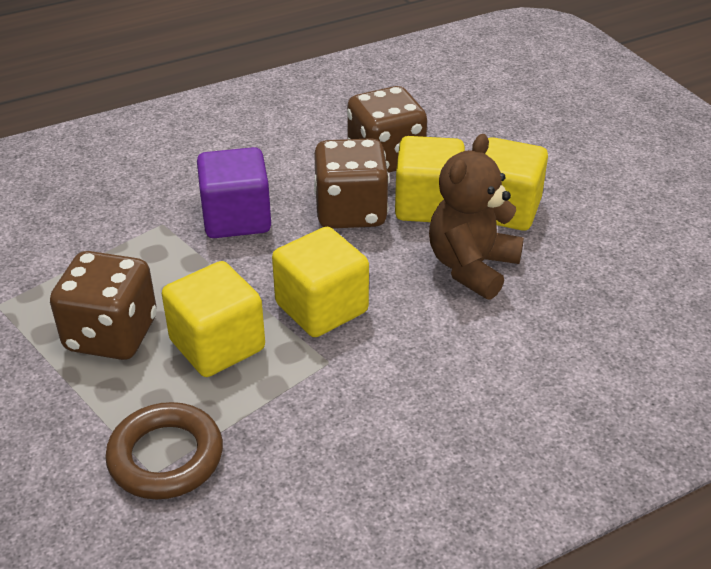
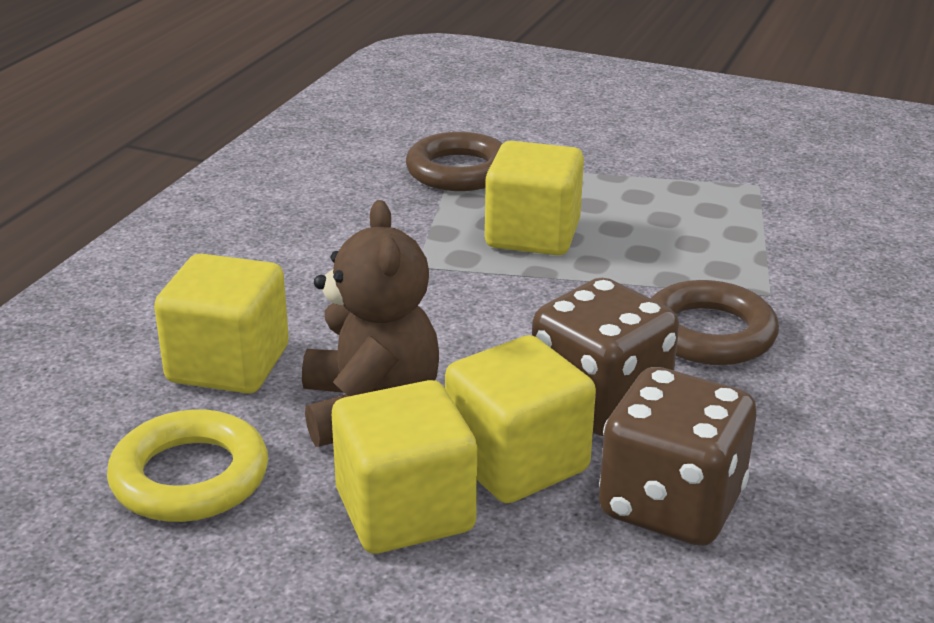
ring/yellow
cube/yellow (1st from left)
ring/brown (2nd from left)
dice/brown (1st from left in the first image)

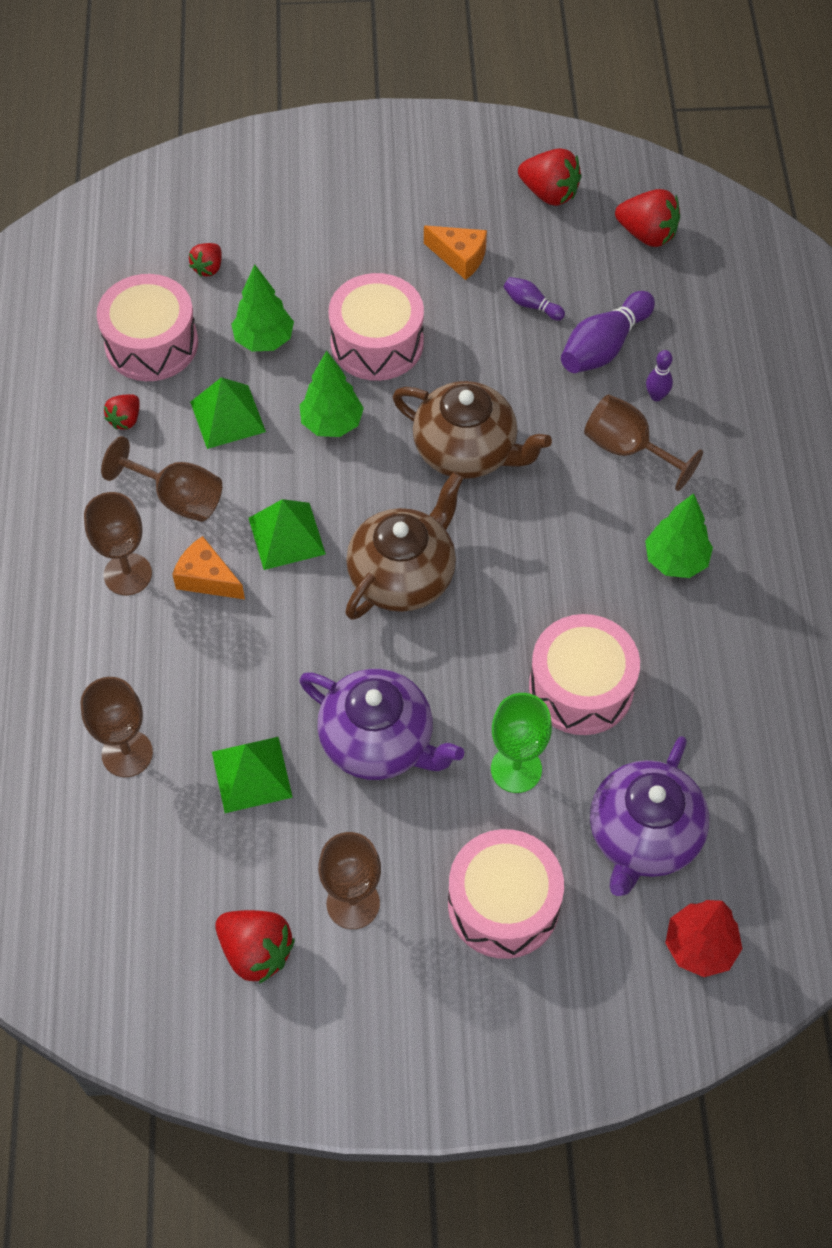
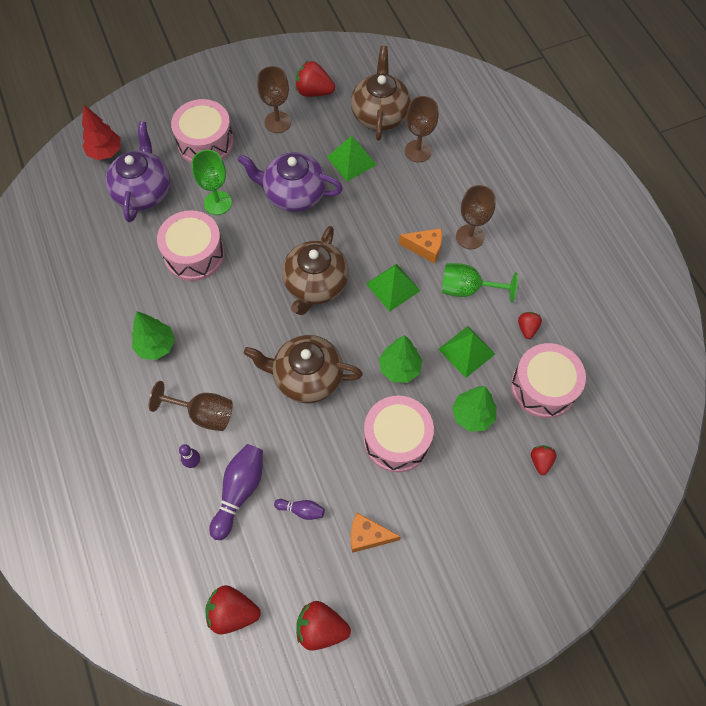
teapot/brown (3rd from left)
goblet/green (2nd from left)

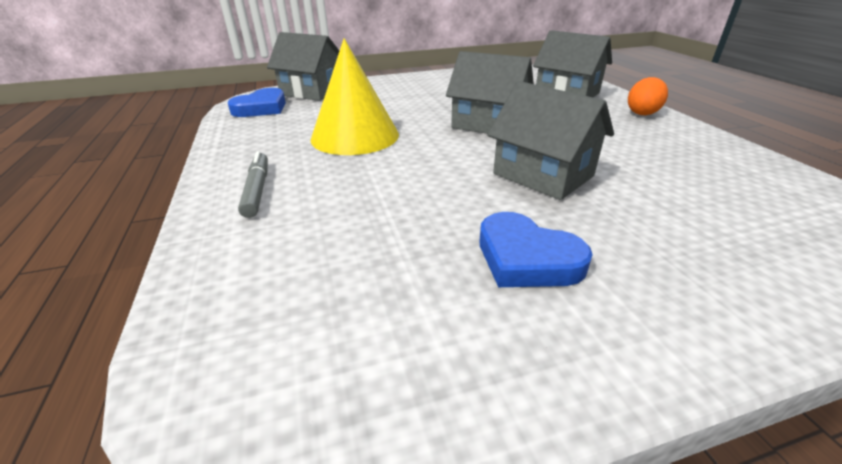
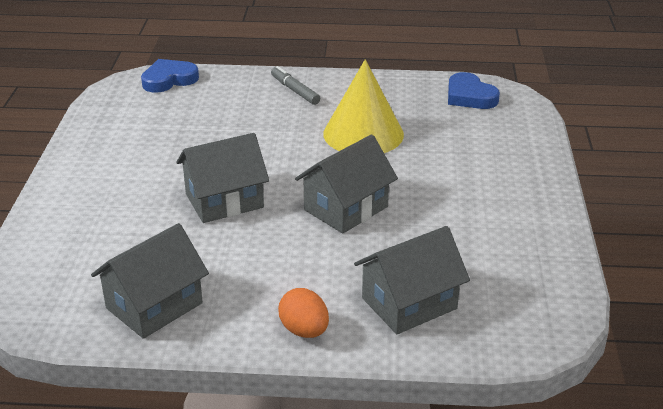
house/grey (1st from left)
heart/blue (1st from left)
marker/grey

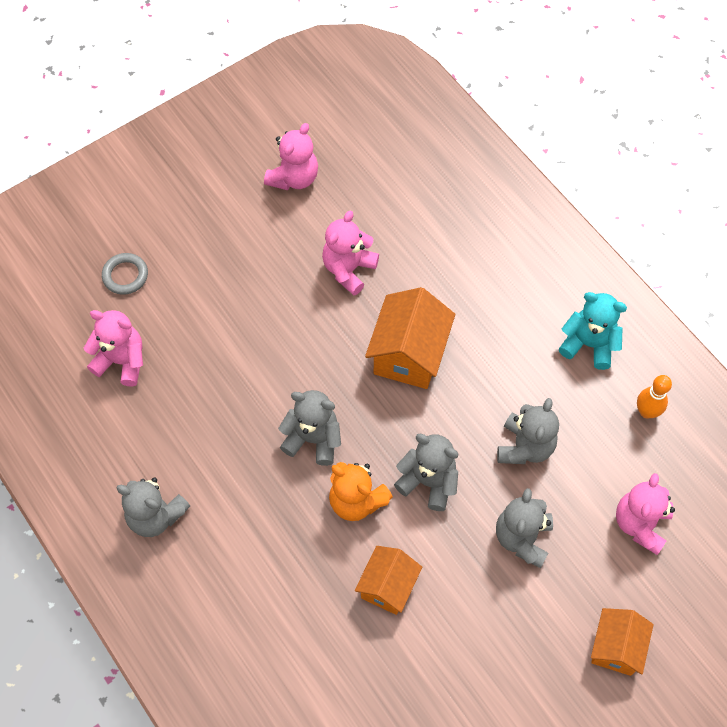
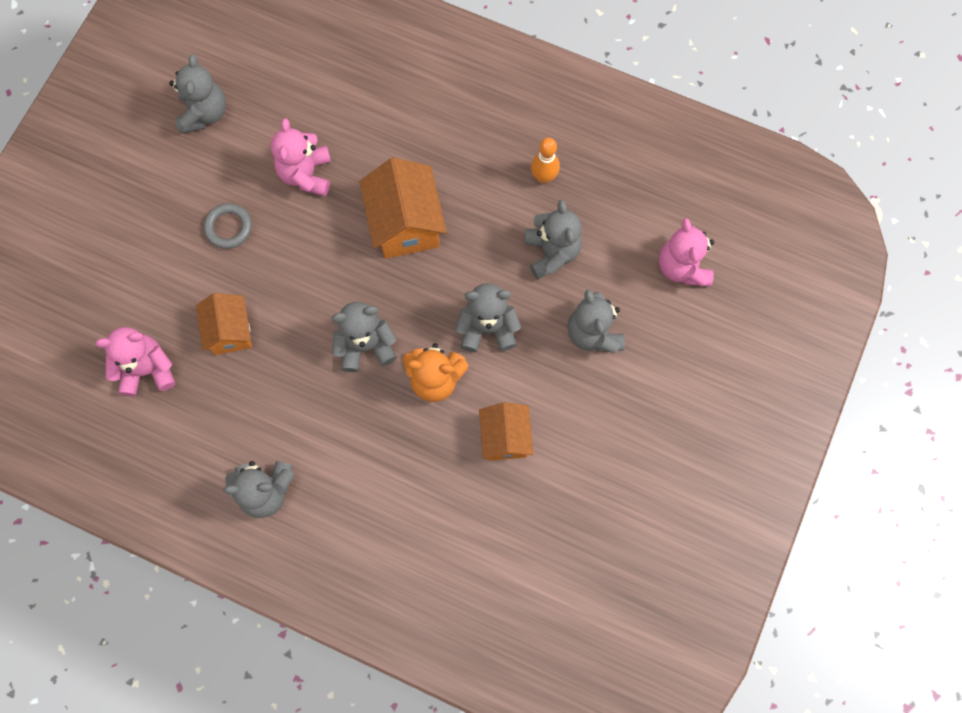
teddy bear/grey (1st from left)
house/orange (1st from left)
ring/grey
bowling pin/orange
teddy bear/turquoise

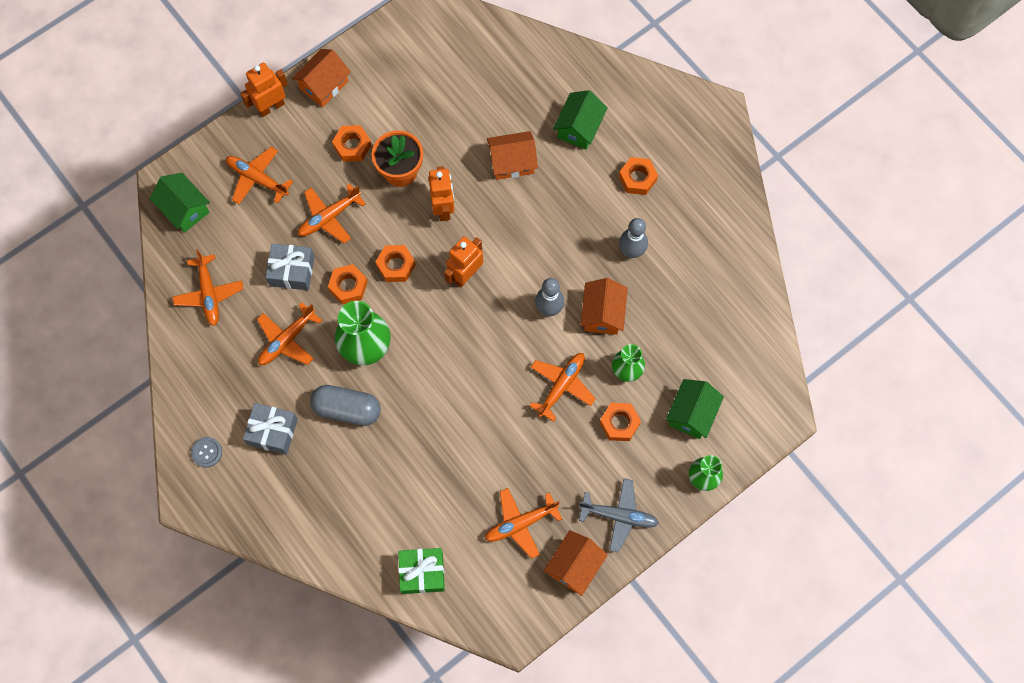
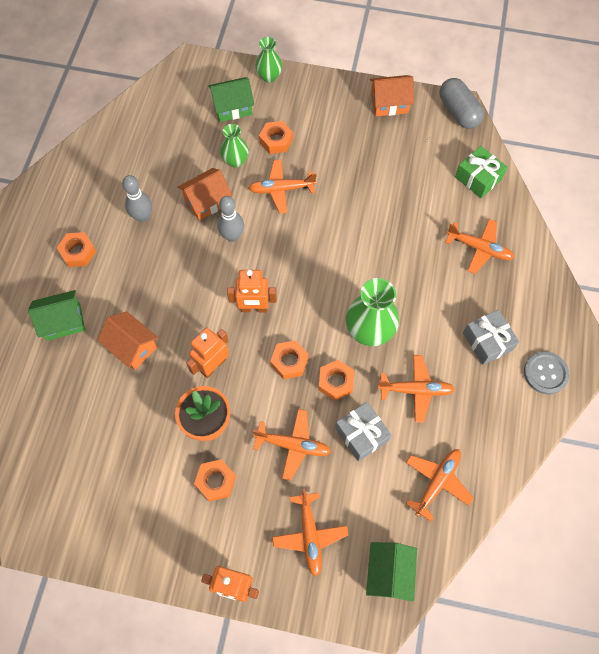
capsule/grey
plane/orange (6th from left)
button/grey
house/orange (1st from left in the first image)
plane/grey

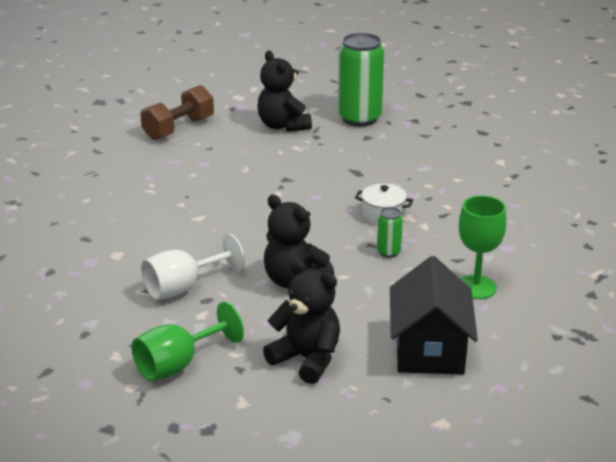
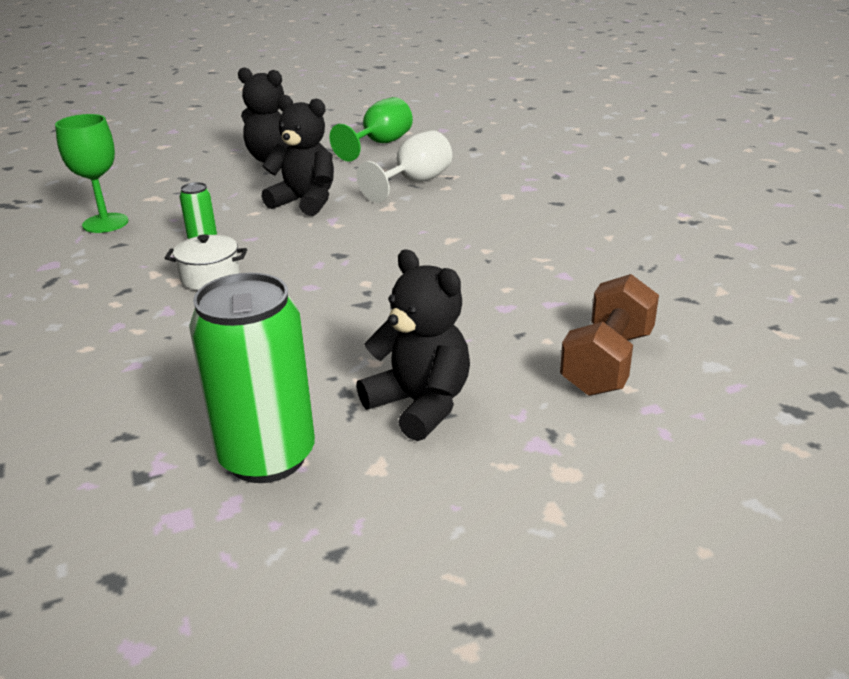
house/black

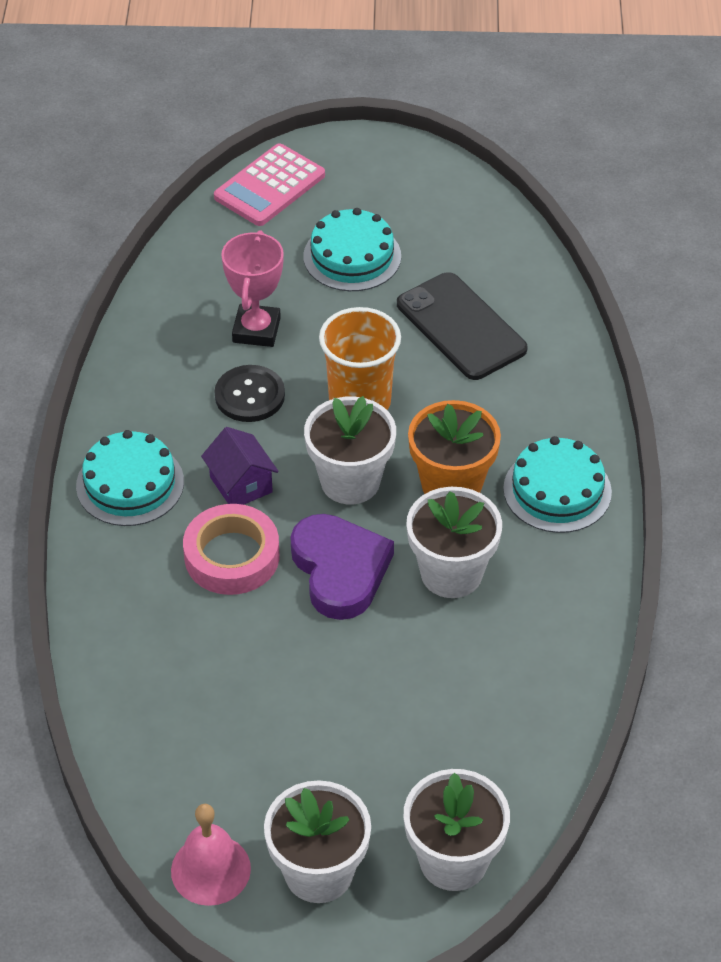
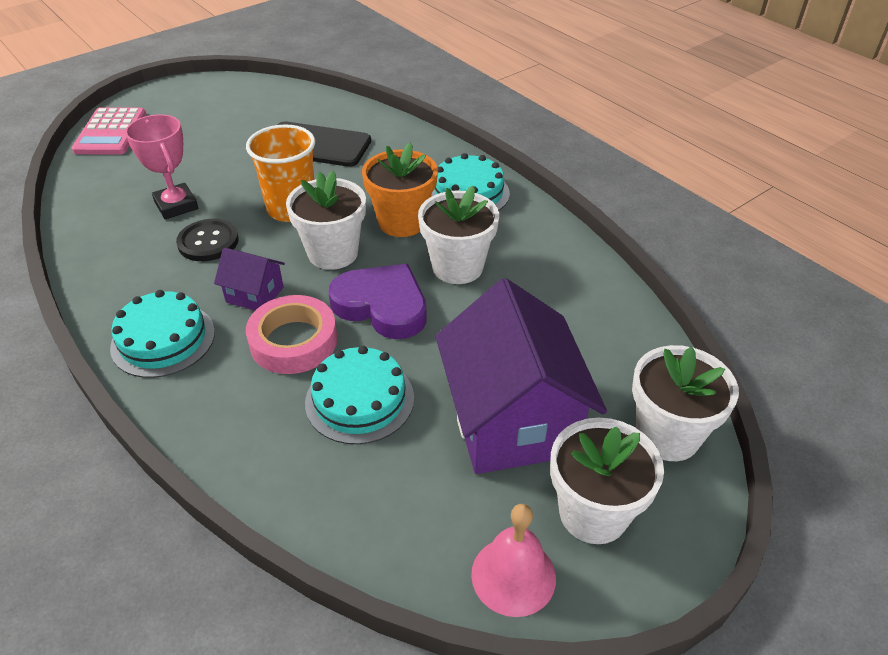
cake/turquoise (2nd from left)
house/purple (2nd from left)

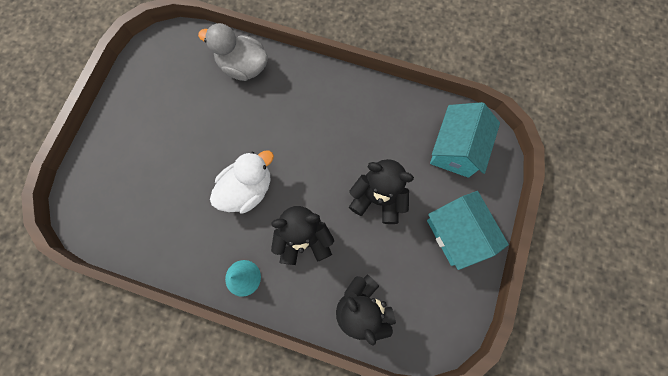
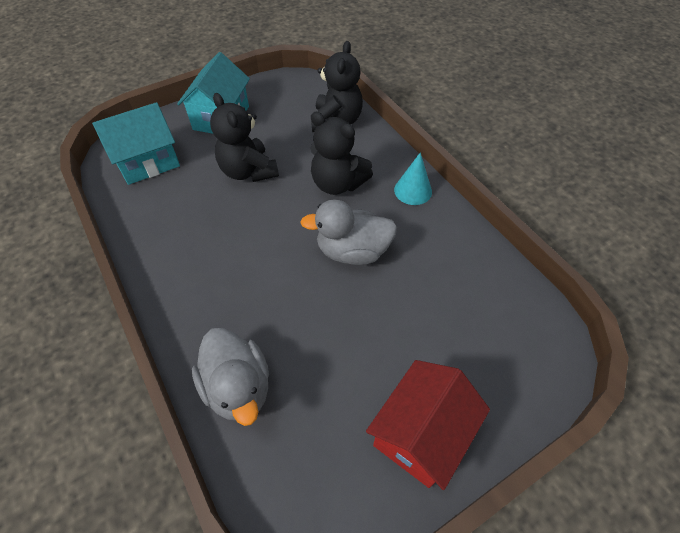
duck/grey (2nd from left)
house/red

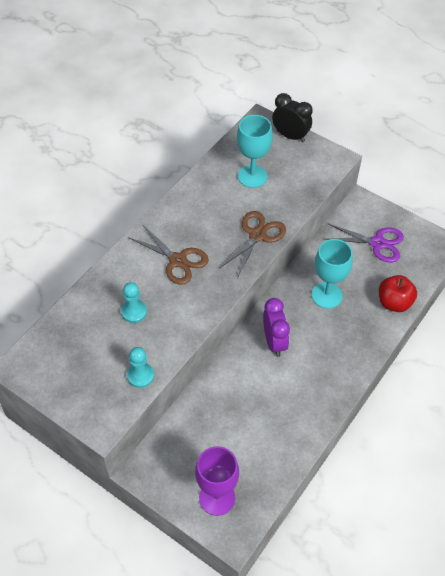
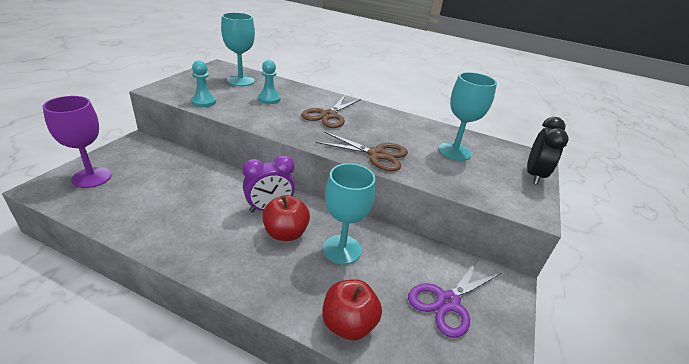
goblet/turquoise (1st from left)
apple/red (1st from left)
scissors/purple

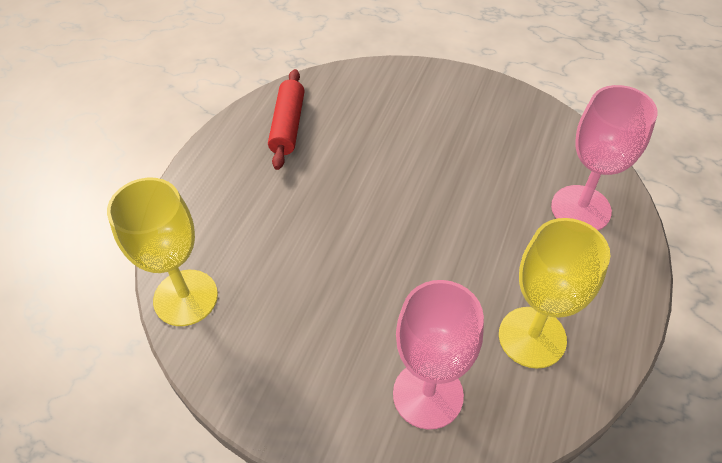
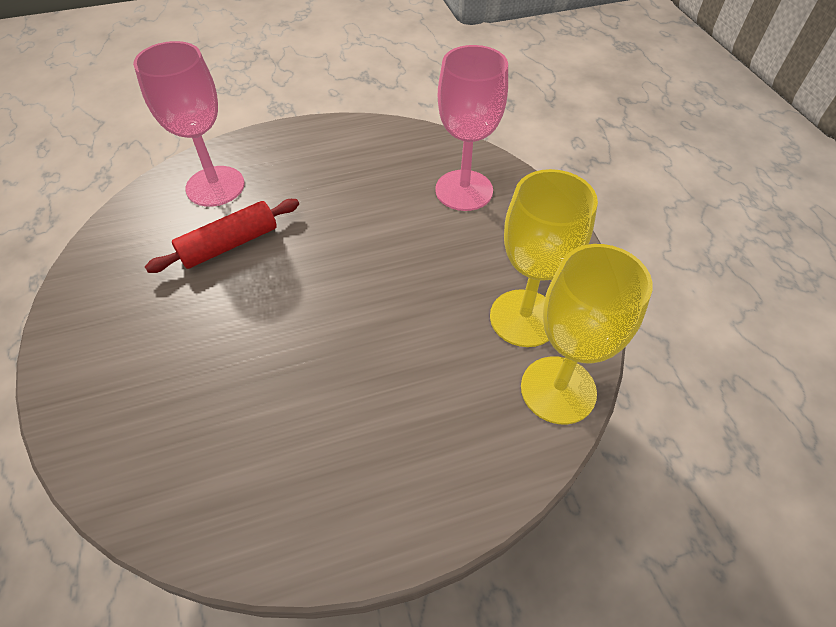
rolling pin/red
goblet/yellow (1st from left)

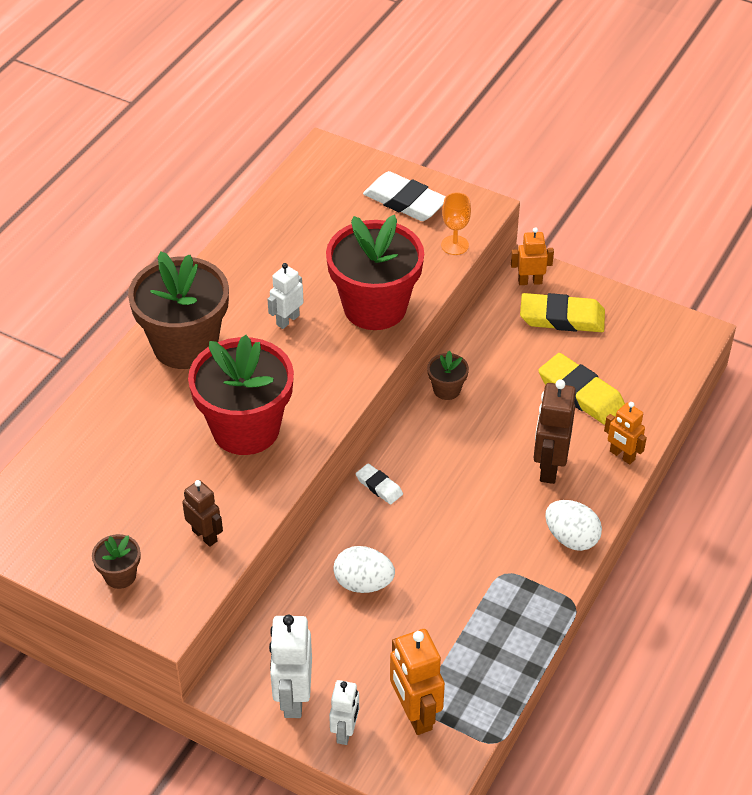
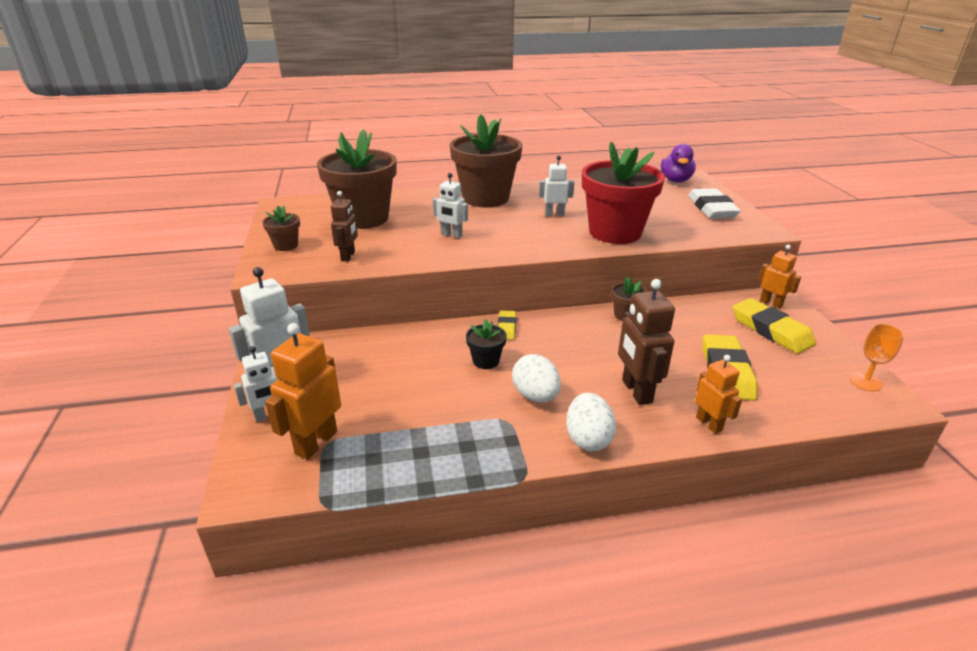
flower pot/brown (2nd from left)
robot/white (3rd from left)
flower pot/black
eraser/yellow (1st from left)
egg/white (1st from left)
robot/brown (2nd from left)
duck/purple
robot/orange (2nd from left)
goblet/orange

